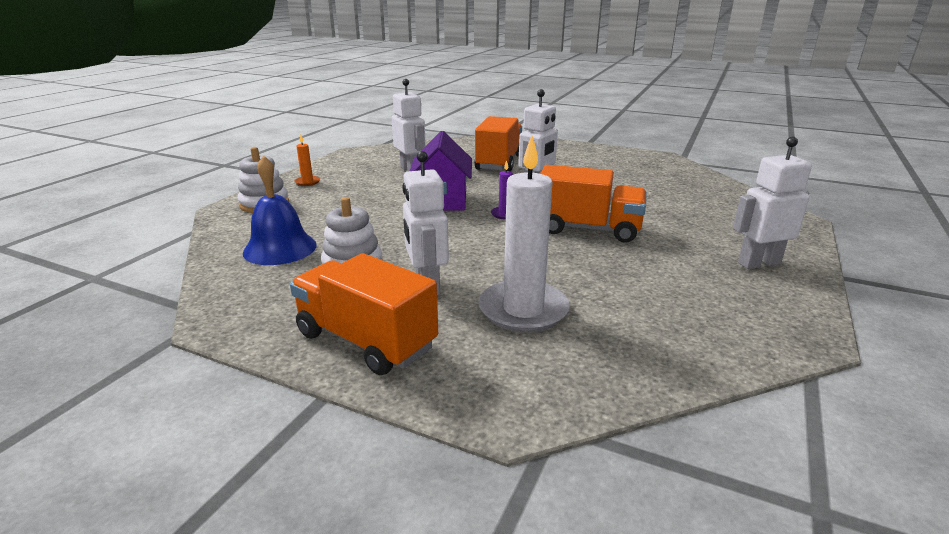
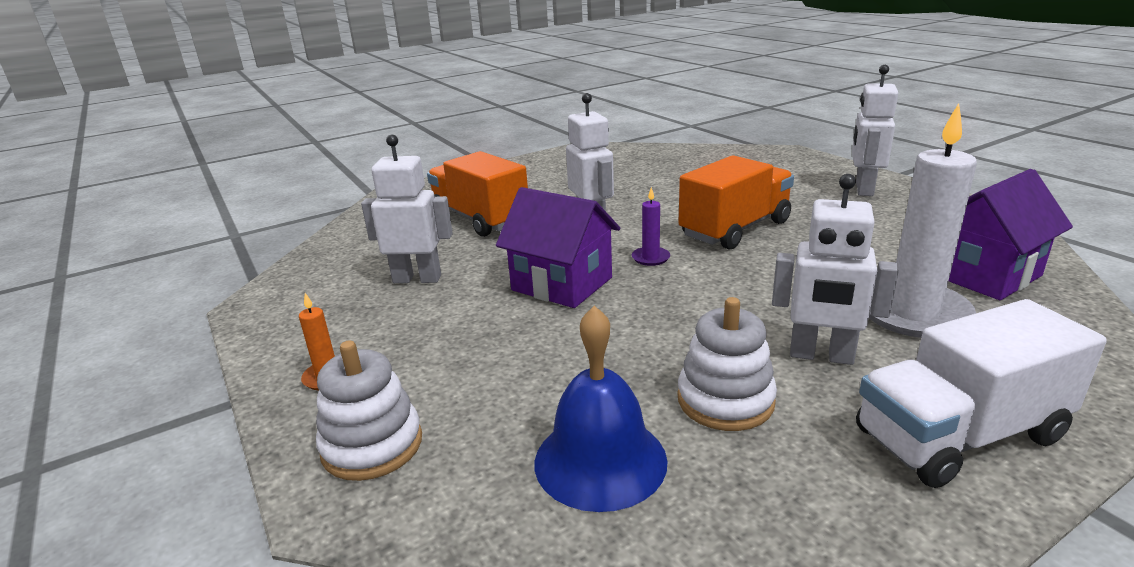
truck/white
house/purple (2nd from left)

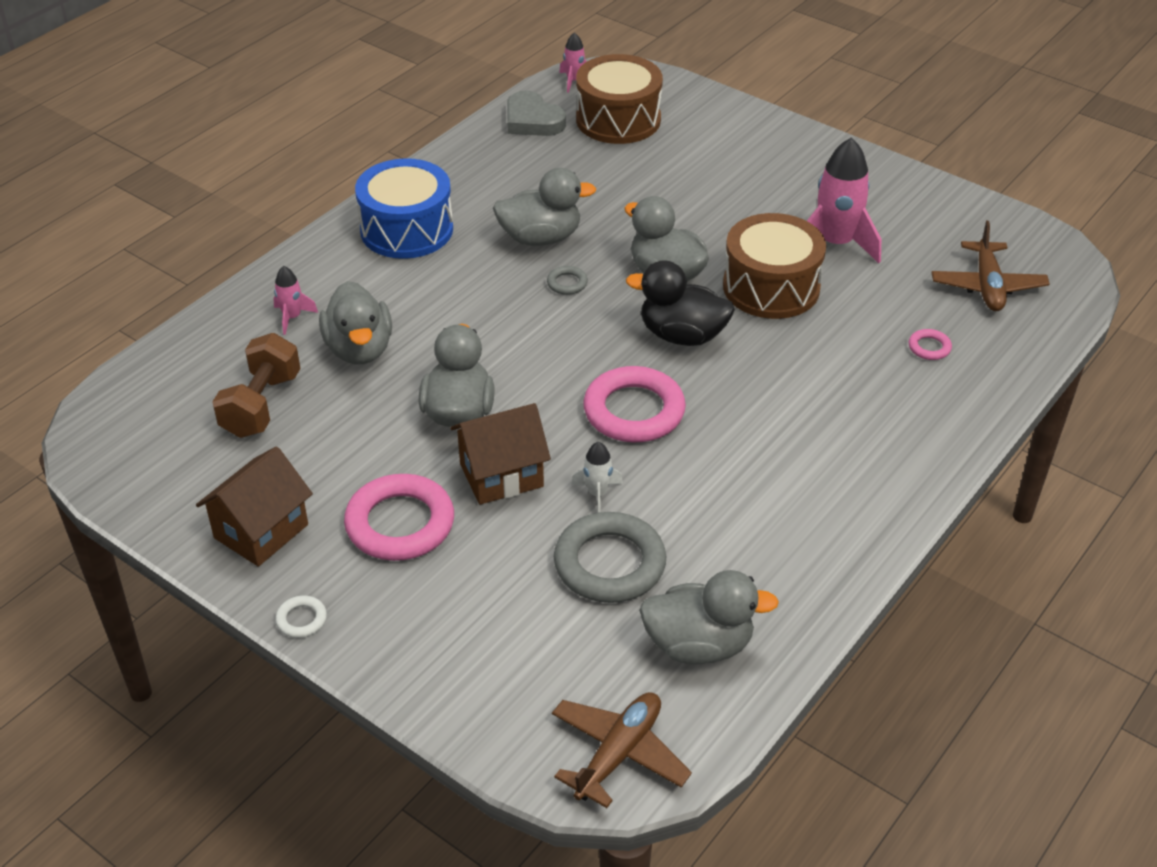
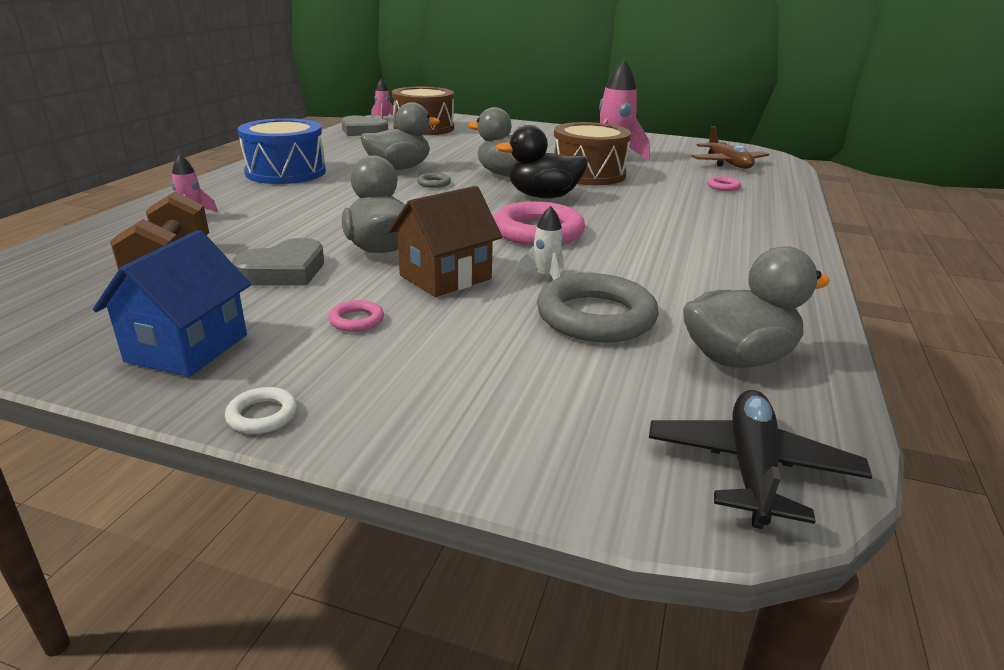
house/blue
heart/grey (1st from left)
ring/pink (1st from left)
plane/black
duck/grey (1st from left in the first image)

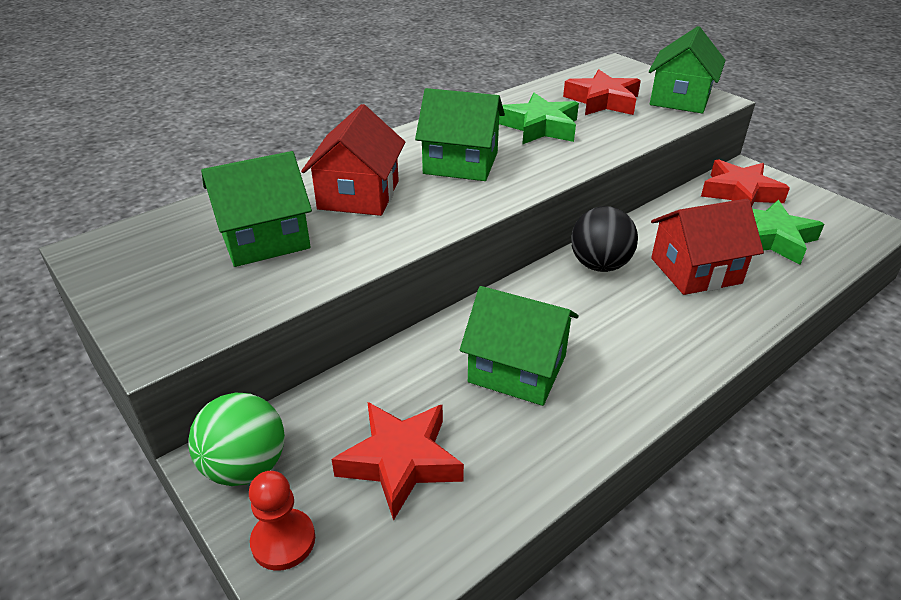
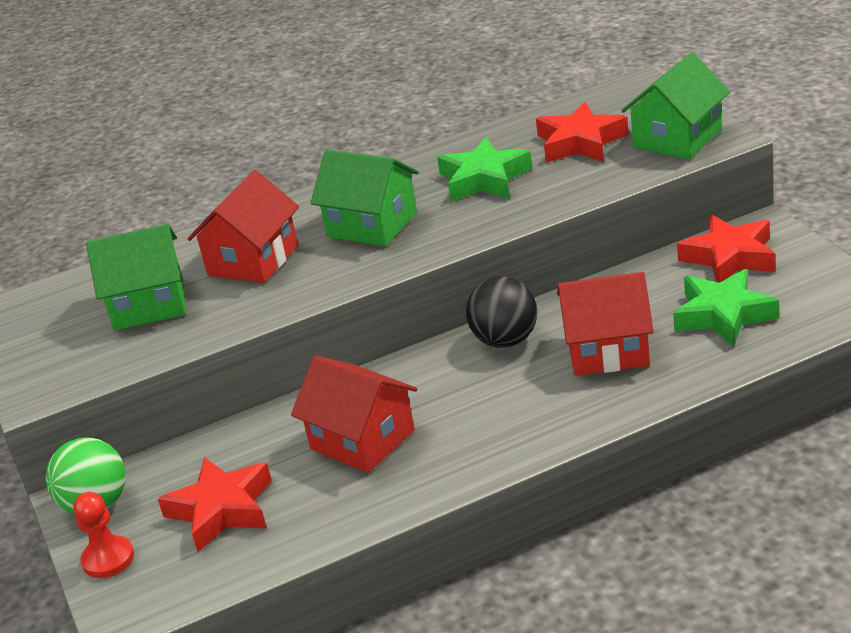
house/red (2nd from left)

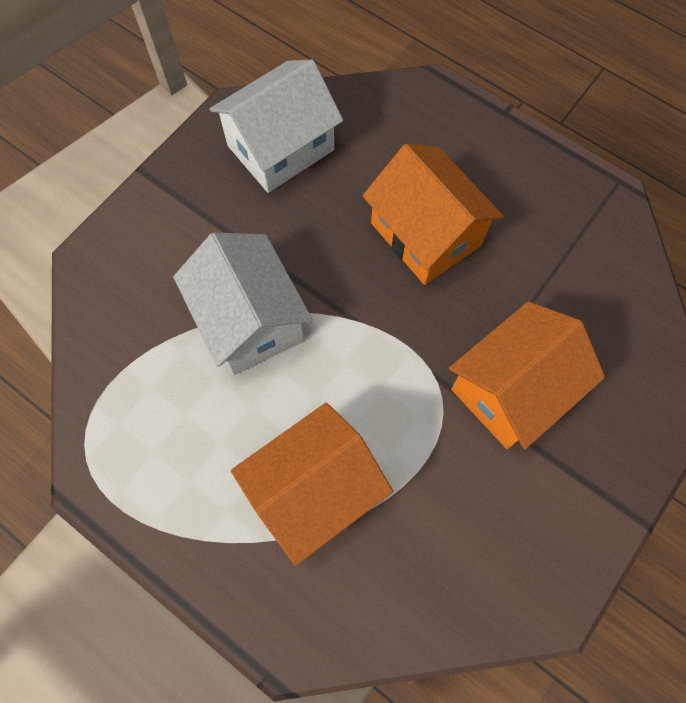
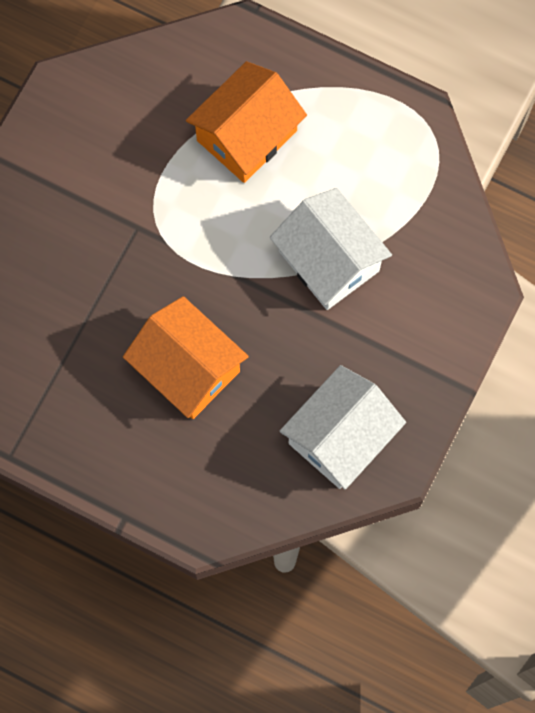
house/orange (3rd from left in the first image)

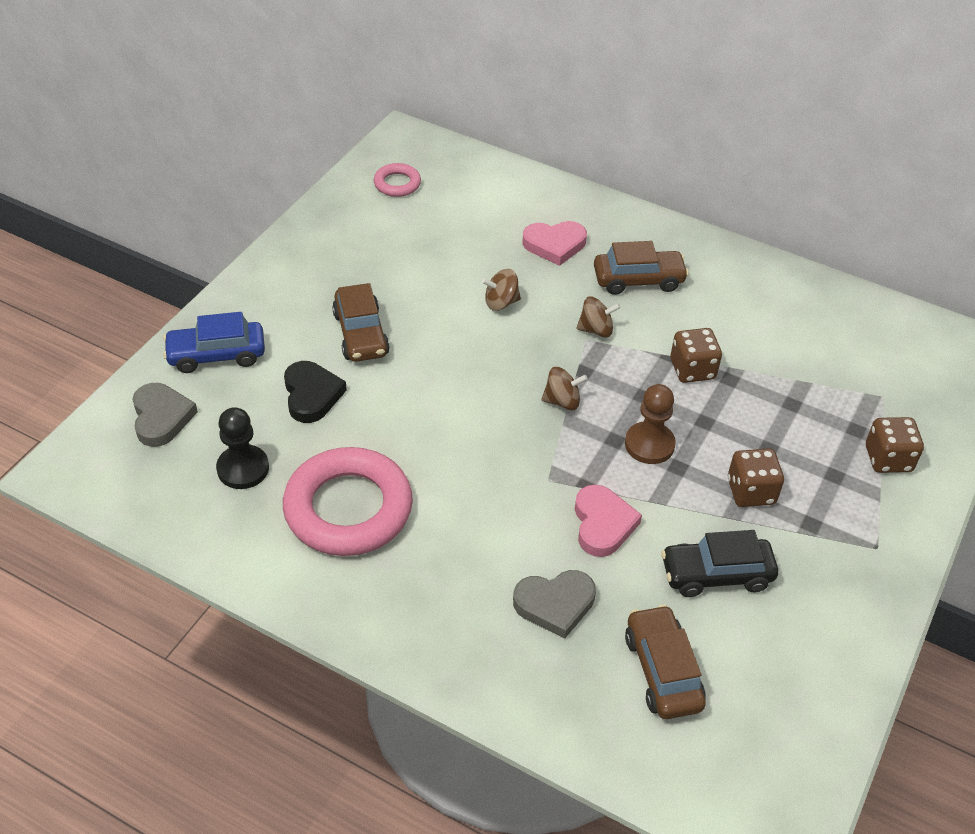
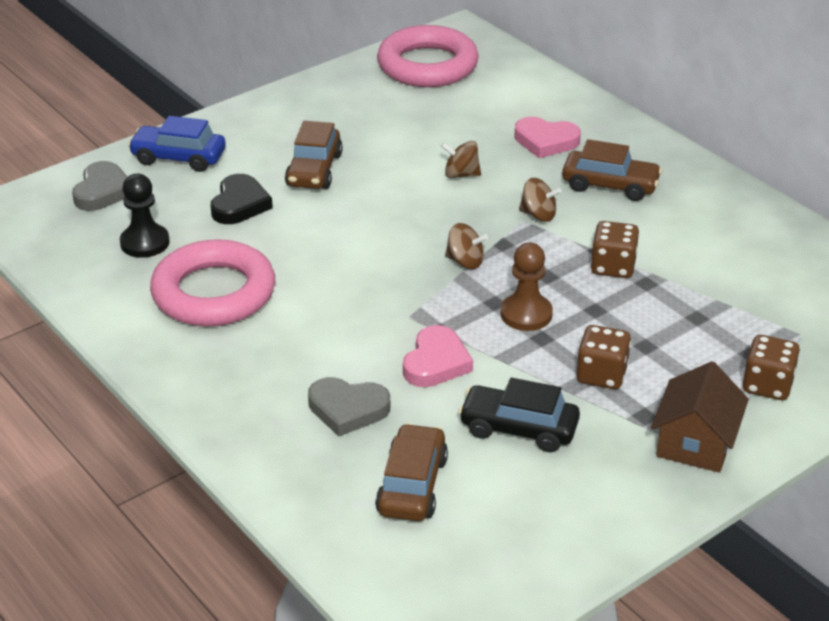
ring/pink (2nd from left)
house/brown

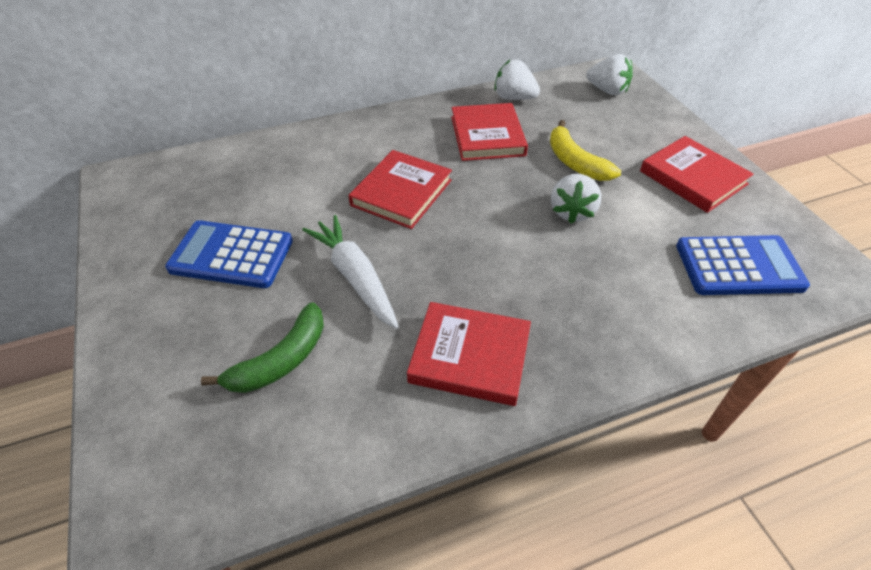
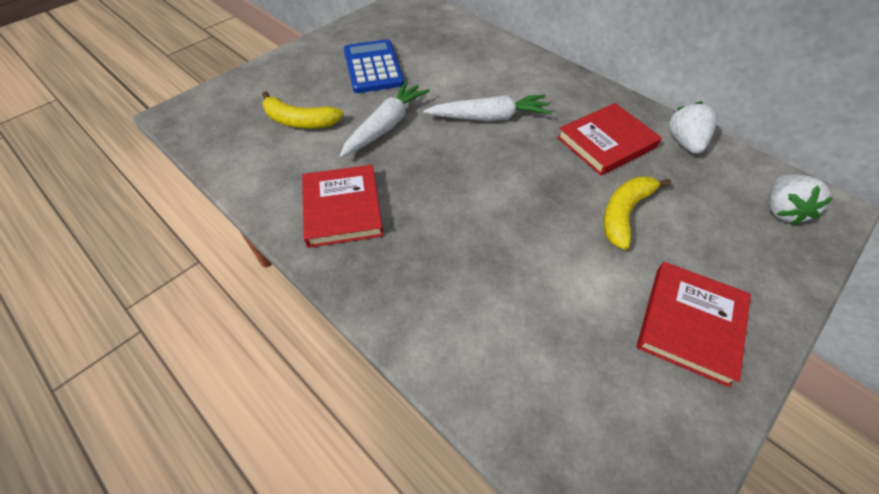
banana/yellow (1st from left)
carrot/white (2nd from left)
strawberry/white (2nd from left in the first image)
calculator/blue (2nd from left in the first image)

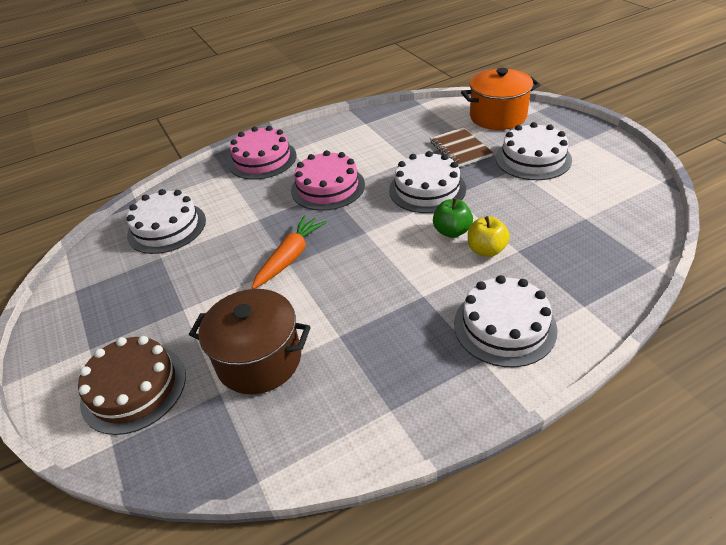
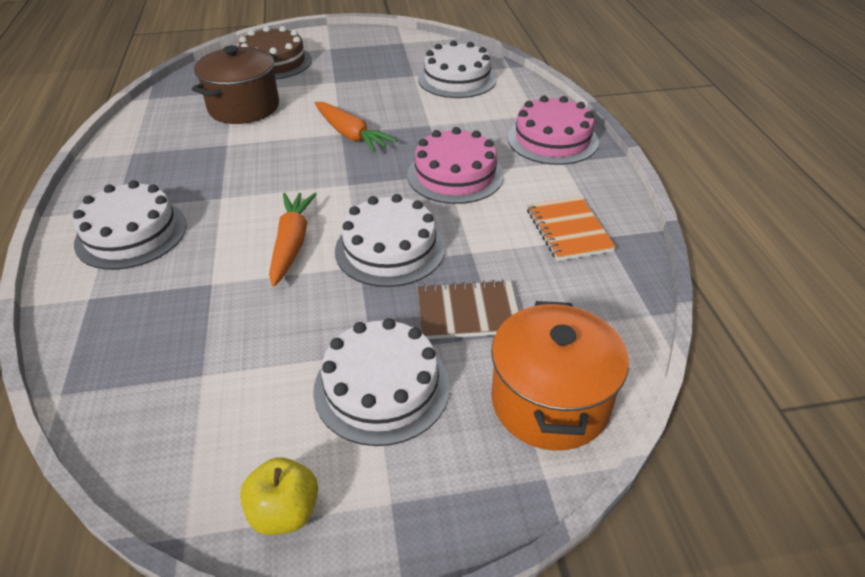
apple/yellow
carrot/orange (1st from left)
notebook/orange

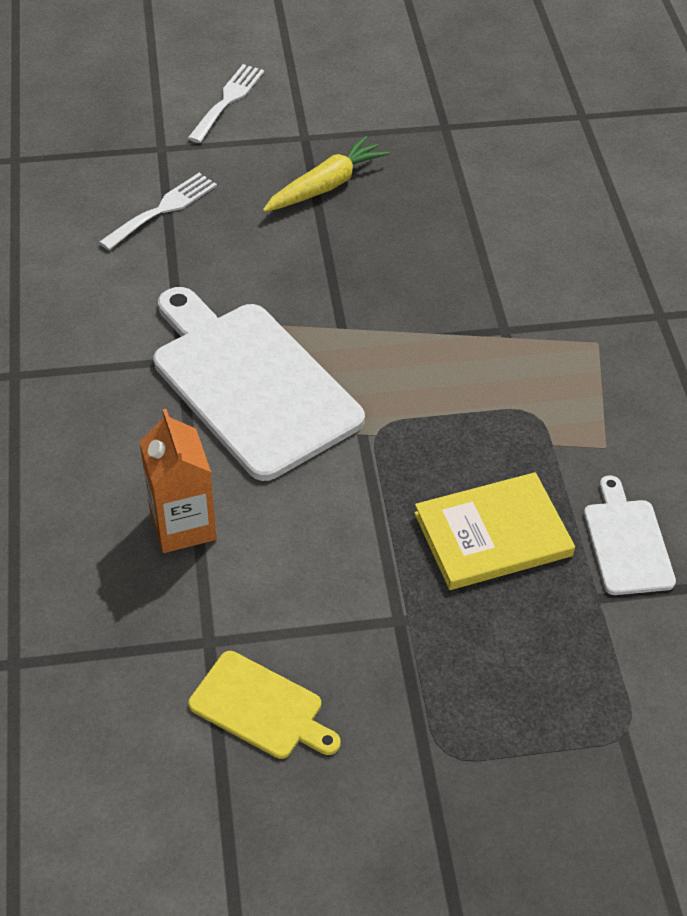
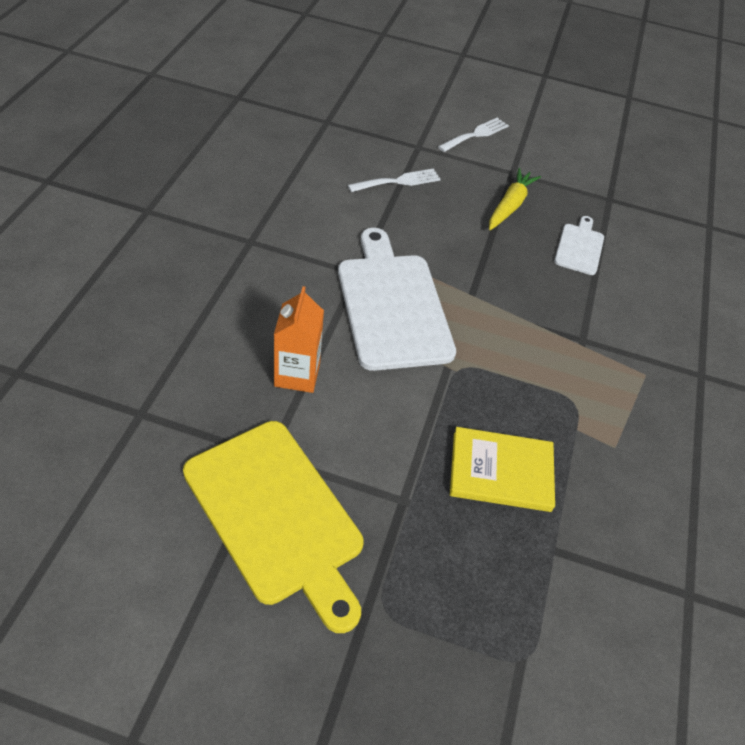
cutting board/yellow
carrot/yellow
cutting board/white (2nd from left)

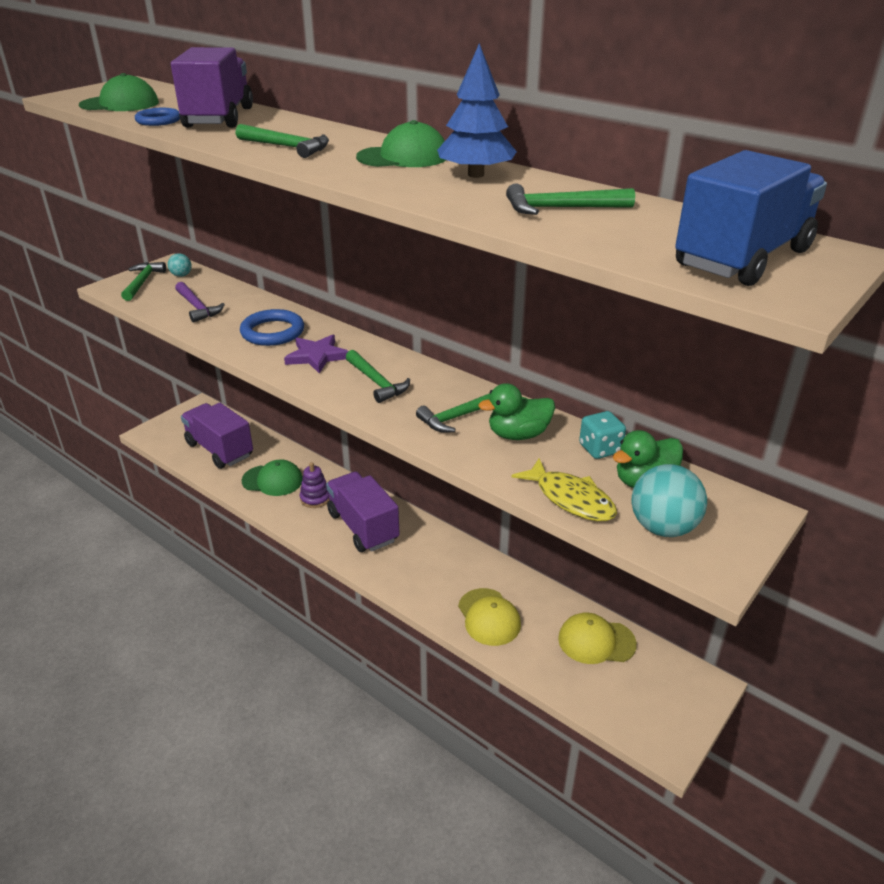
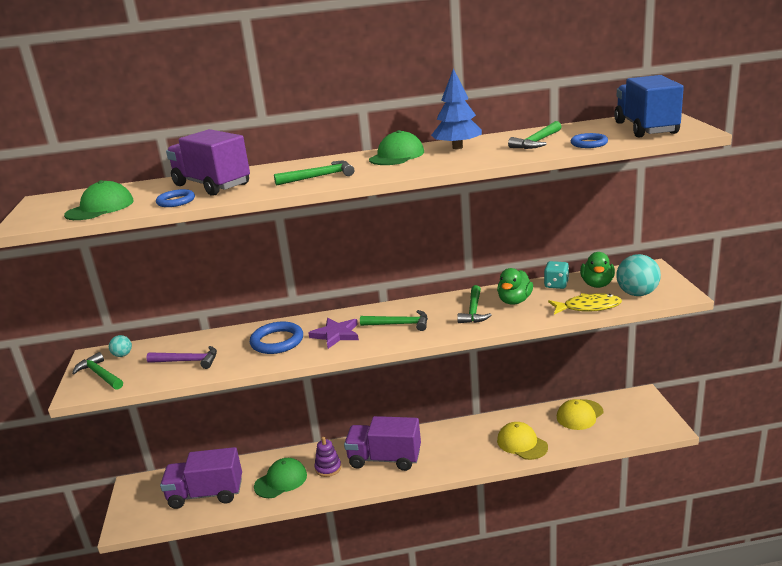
cap/yellow (1st from left)
ring/blue (3rd from left)

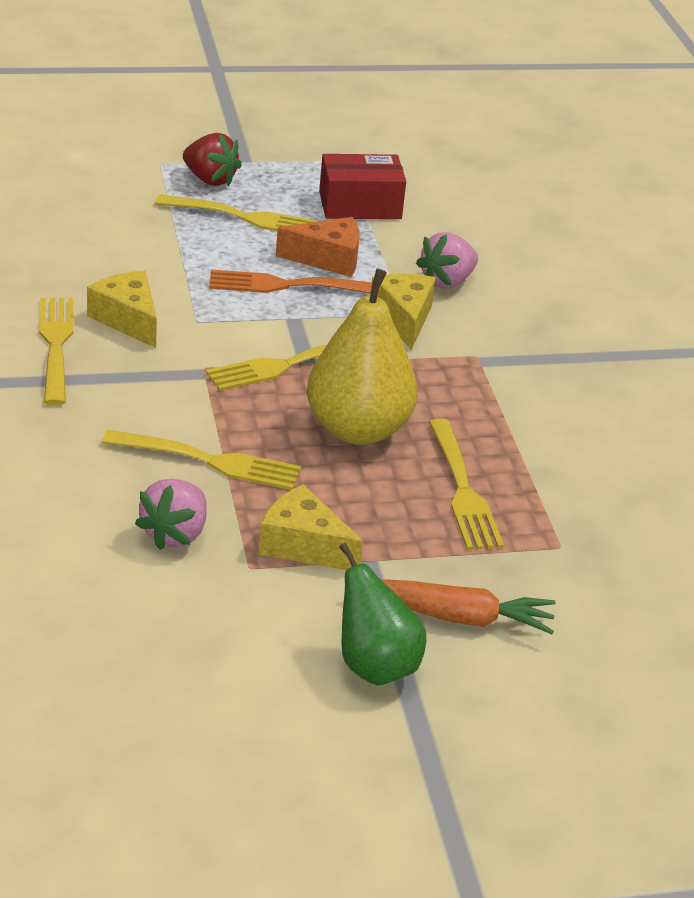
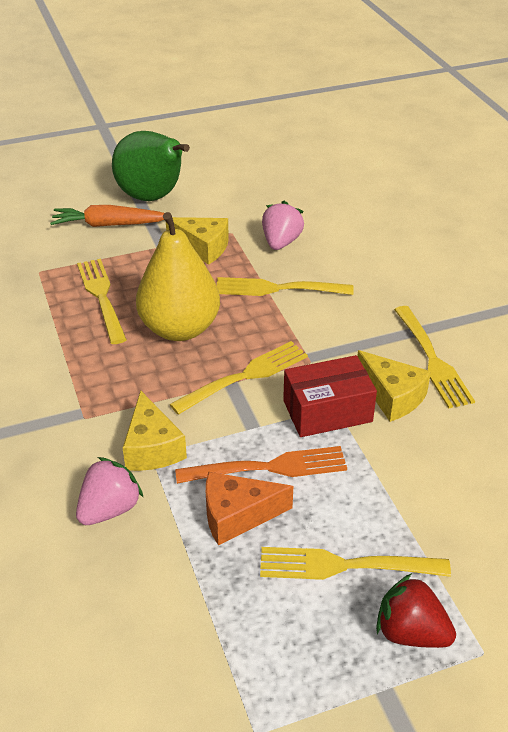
pear/green
box/red

